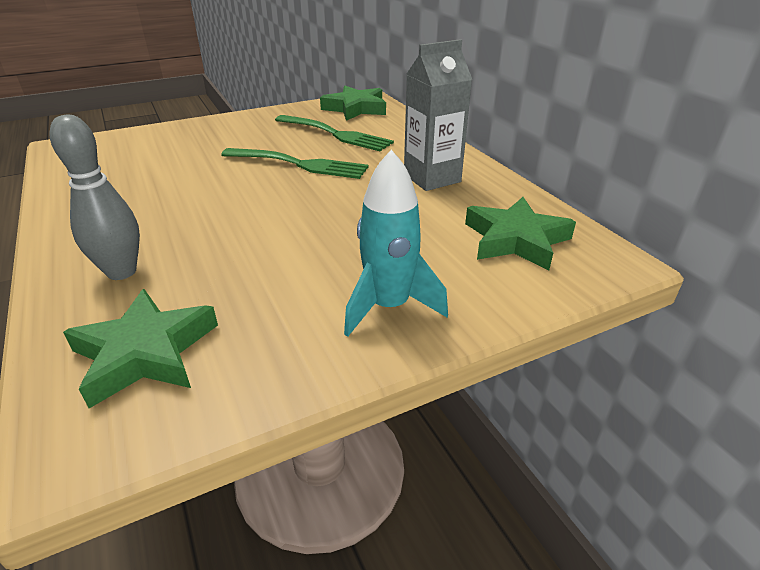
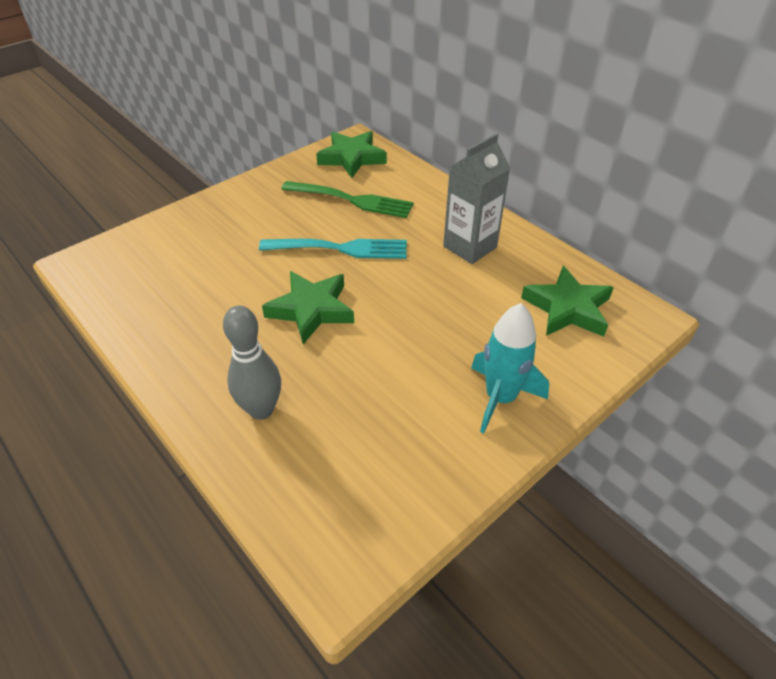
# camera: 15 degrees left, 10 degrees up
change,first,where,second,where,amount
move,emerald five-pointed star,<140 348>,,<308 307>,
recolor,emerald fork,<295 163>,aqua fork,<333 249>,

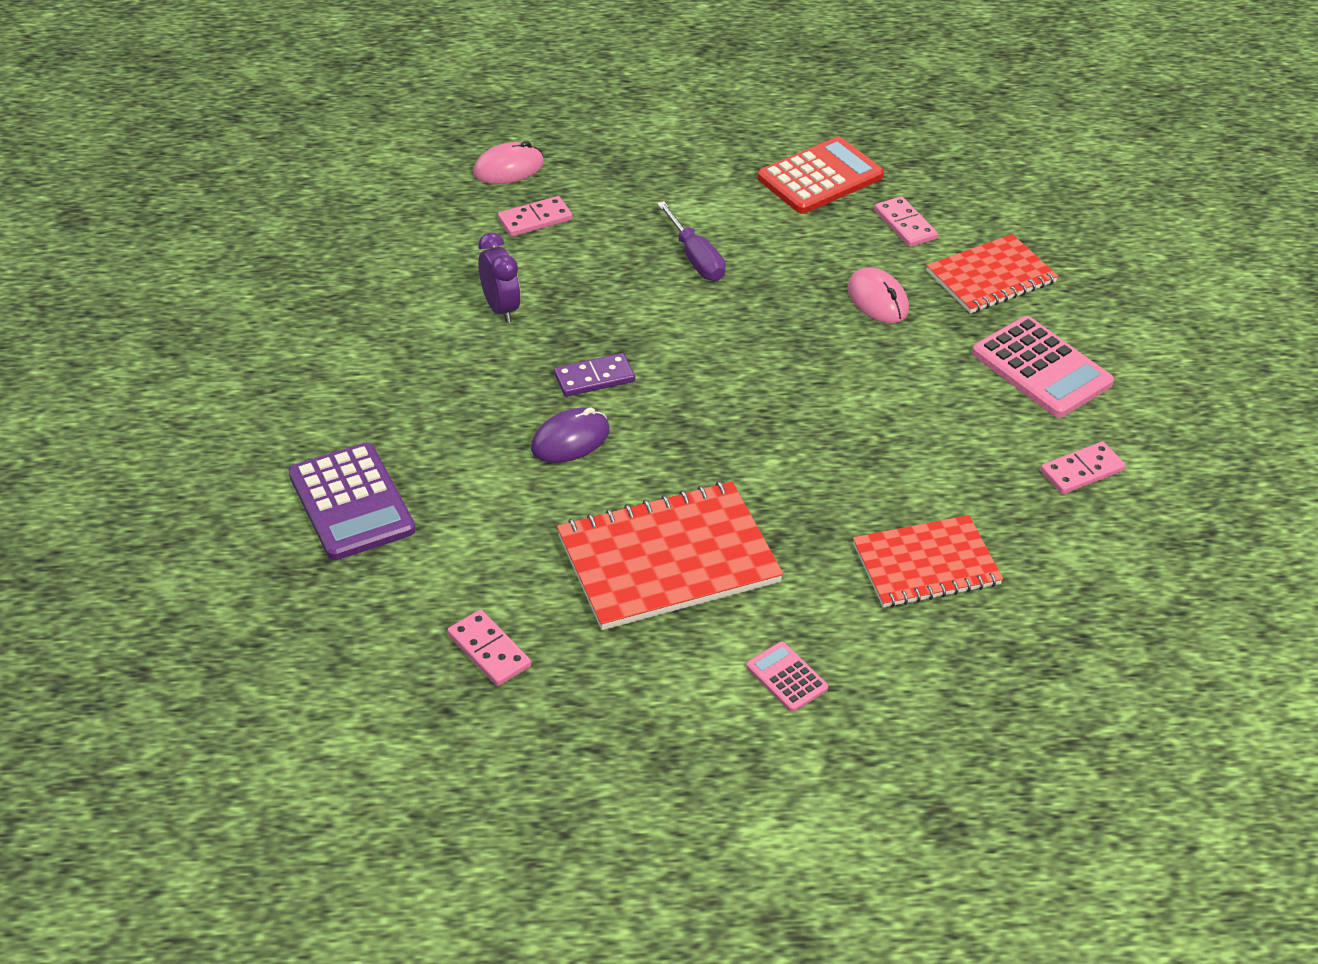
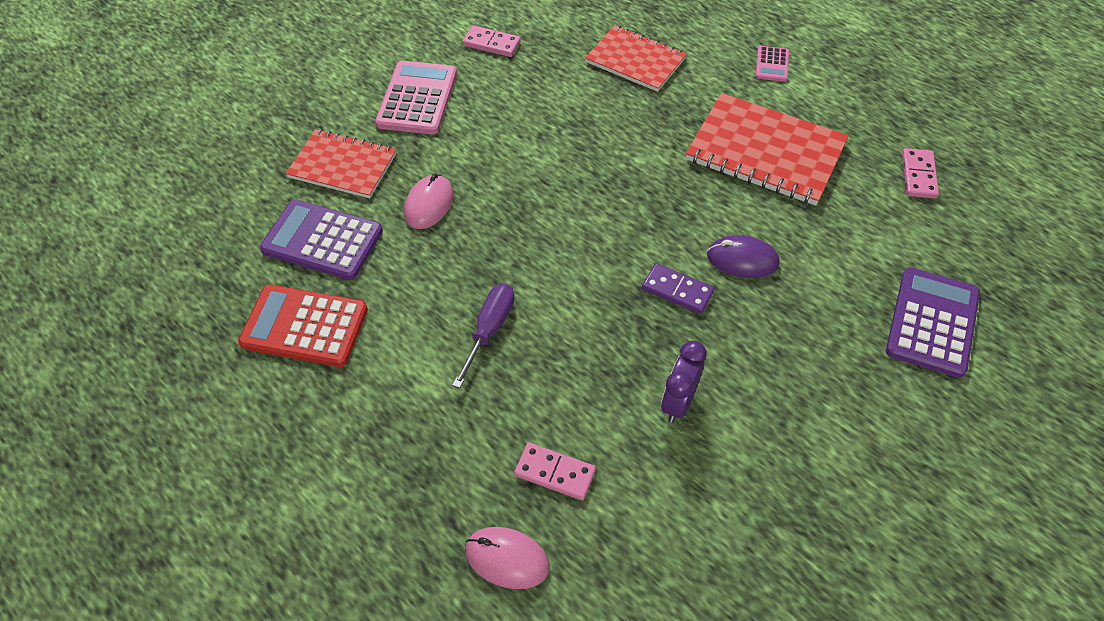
# camera: 130 degrees left, 10 degrees up
change,first,where,second,where,amount
replace,rosy domino,<906 221>,purple calculator,<321 239>,

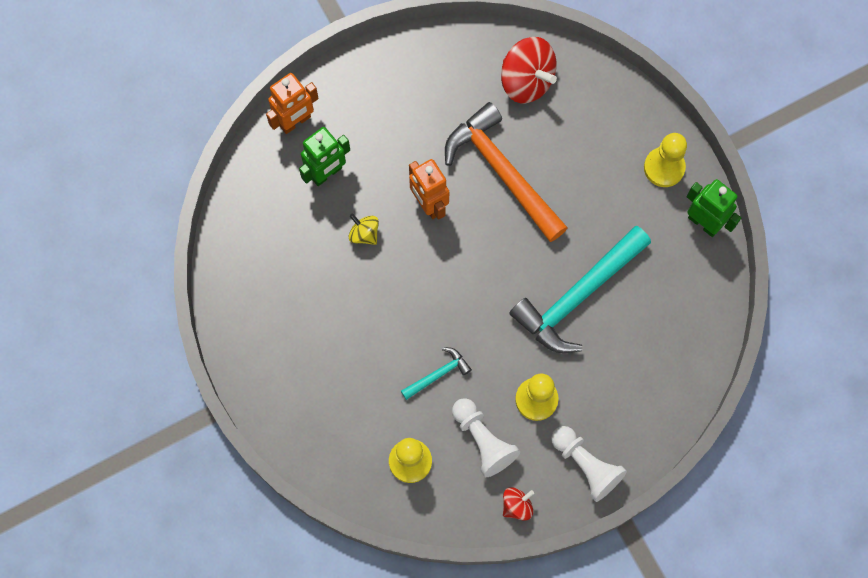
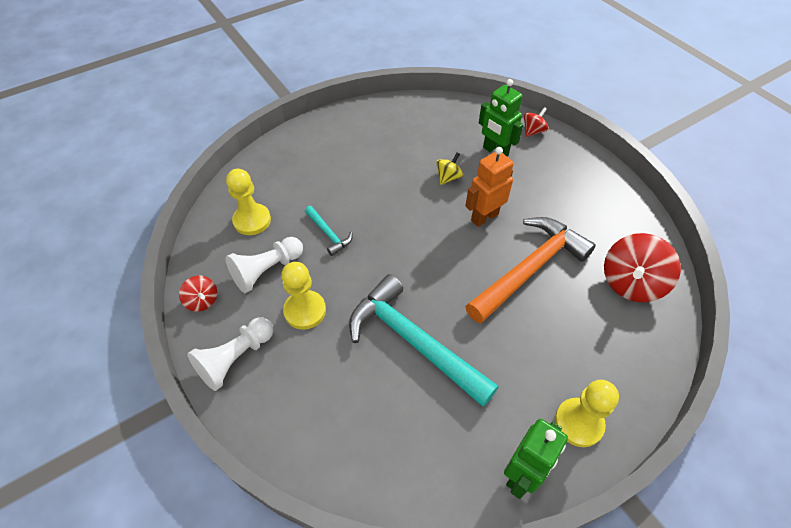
# camera: 85 degrees right, 20 degrees down
change,first,where,second,where,amount
replace,orange-coloured robot,<292 103>,crimson whirligig,<536 122>,

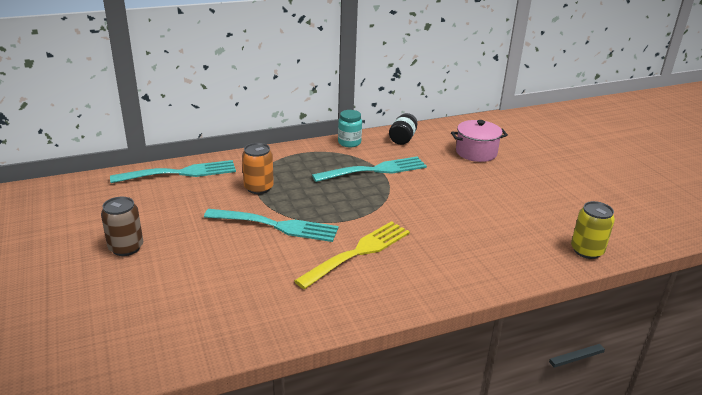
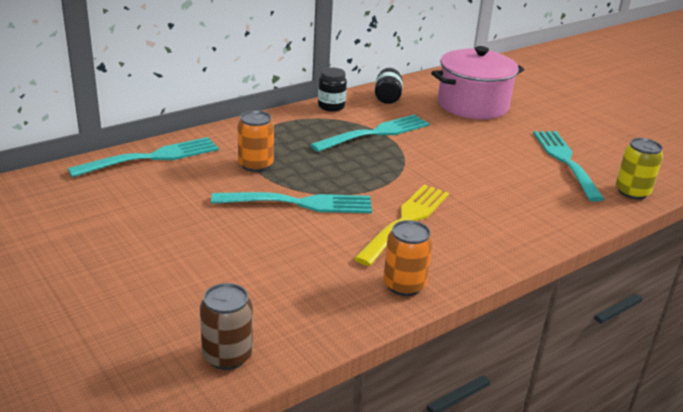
# camera: 15 degrees left, 0 degrees up
change,first,where,second,where,amount
move,russet can,<122 226>,,<226 326>,
recolor,aqua preserve jar,<350 128>,ebony preserve jar,<332 89>,
resize,rosy pot,<479 141>,,<477 82>,x1.54
insert,,,orange-coloured can,<408 258>,
insert,,,aqua fork,<568 166>,

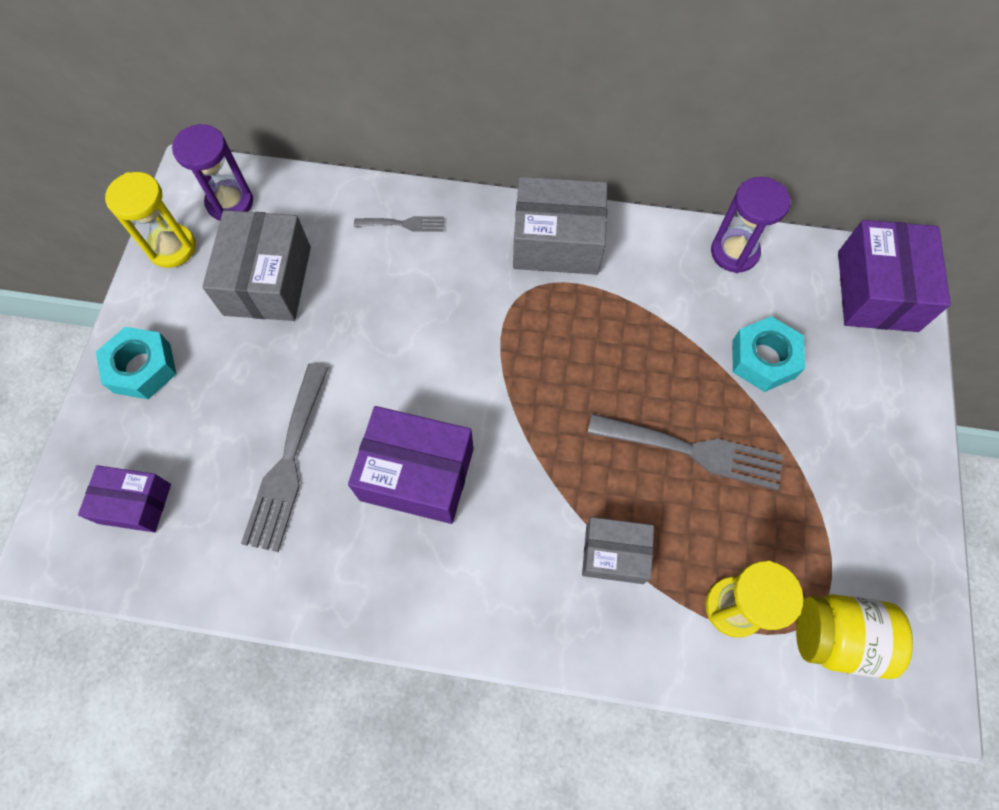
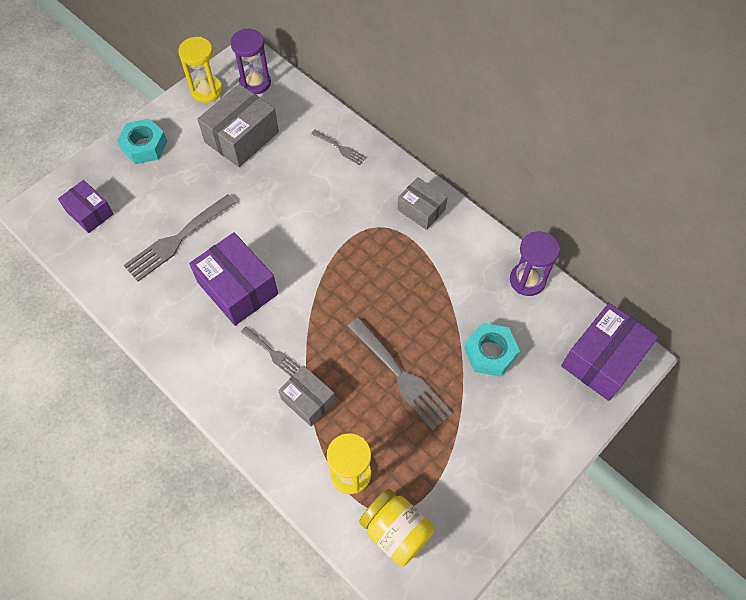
# camera: 35 degrees right, 5 degrees down
change,first,where,second,where,amount
resize,gray parcel,<560 226>,,<422 203>,x0.61
insert,,,gray fork,<270 351>,

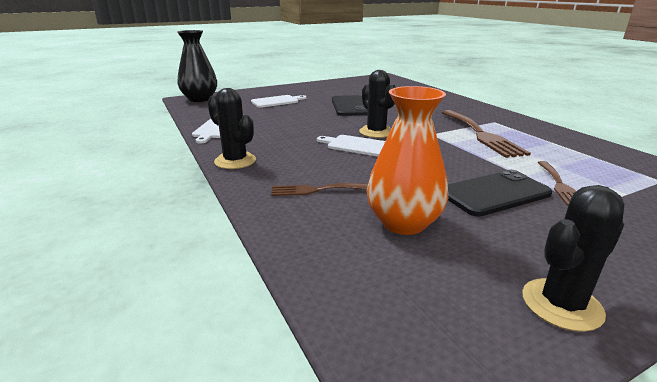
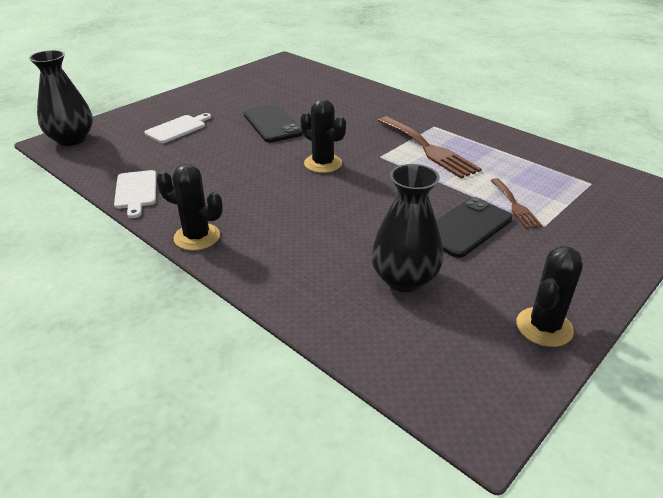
# camera: 20 degrees left, 10 degrees up
change,first,where,second,where,amount
delete,russet fork,<319 189>,,,
delete,white bread board,<351 146>,,,
recolor,orange-coloured flower vase,<407 160>,ebony flower vase,<407 228>,

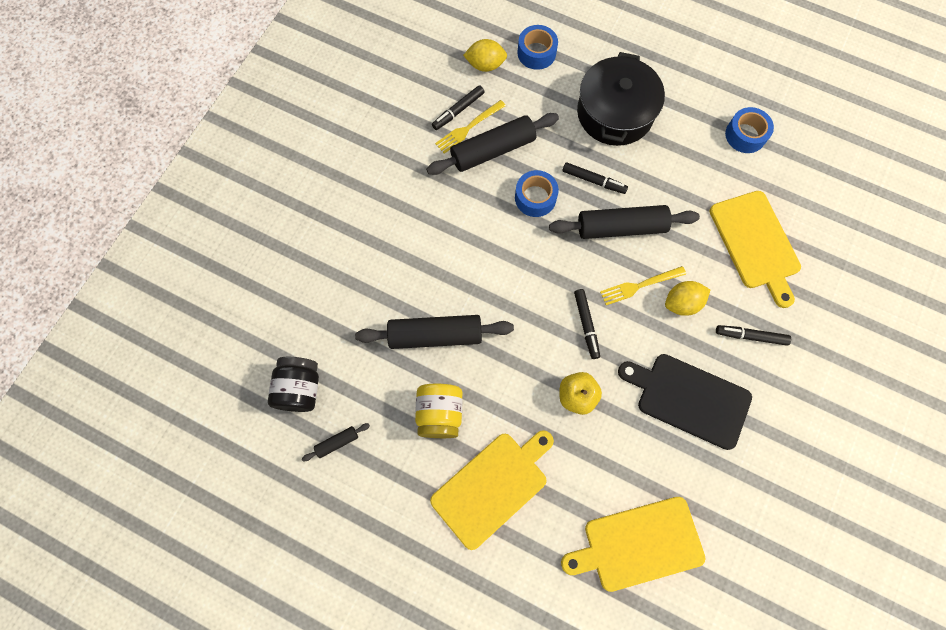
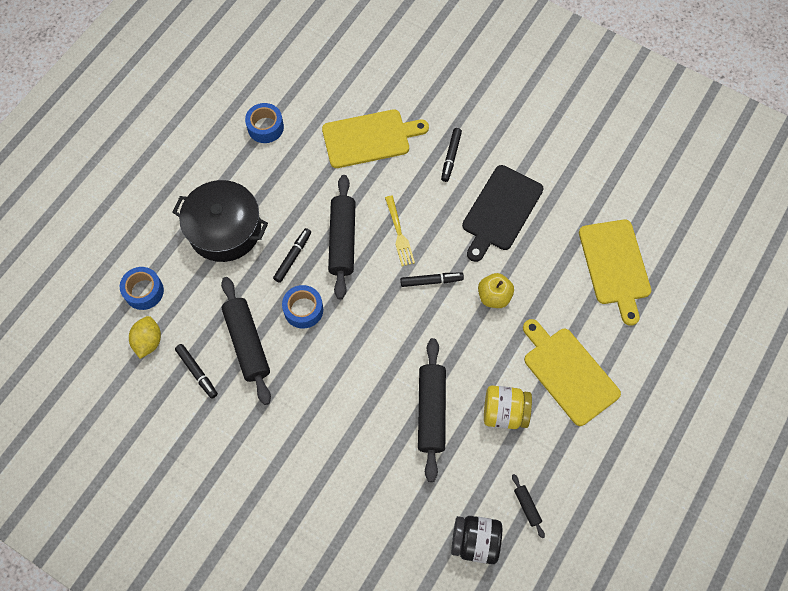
# camera: 85 degrees left, 5 degrees down
change,first,where,second,where,amount
delete,yellow fork,<470 127>,,,
delete,yellow lemon,<687 298>,,,

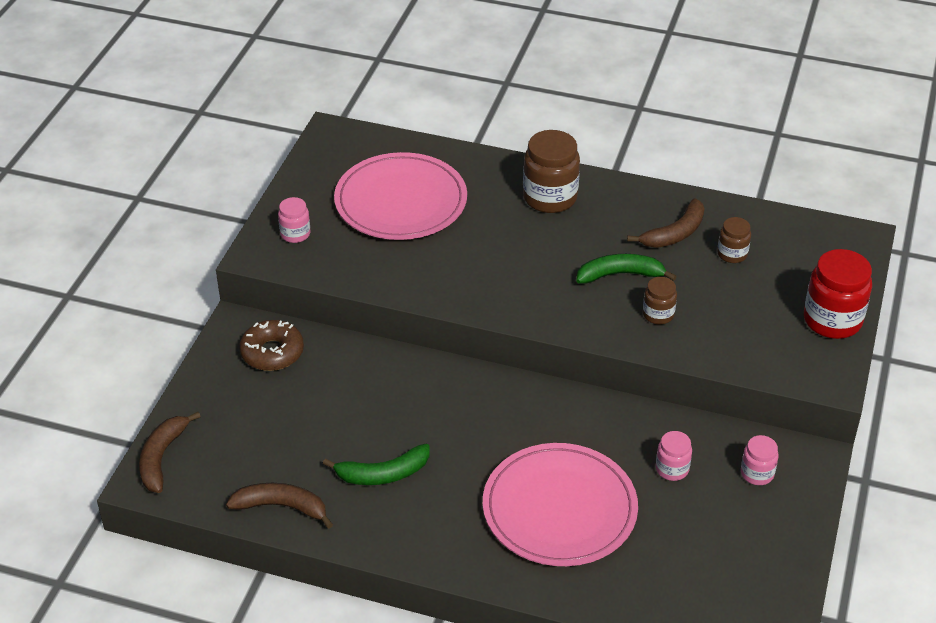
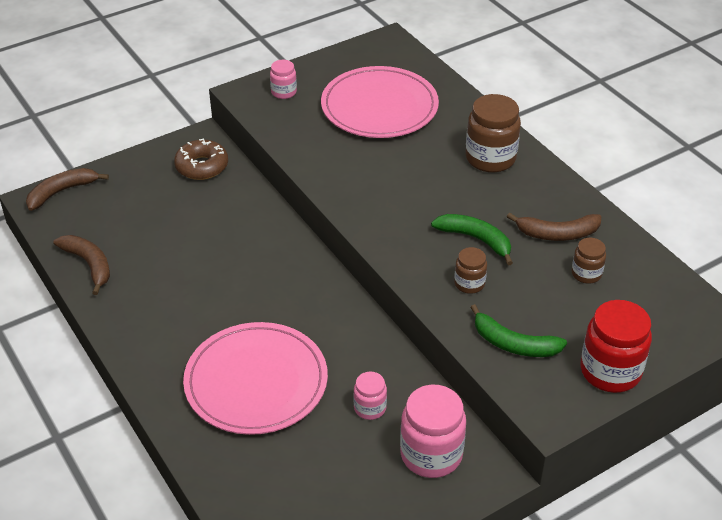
# camera: 40 degrees right, 0 degrees up
change,first,where,second,where,amount
move,emerald banana fruit,<376 464>,,<518 330>,
resize,rosy preserve jar,<760 460>,,<433 431>,x1.85

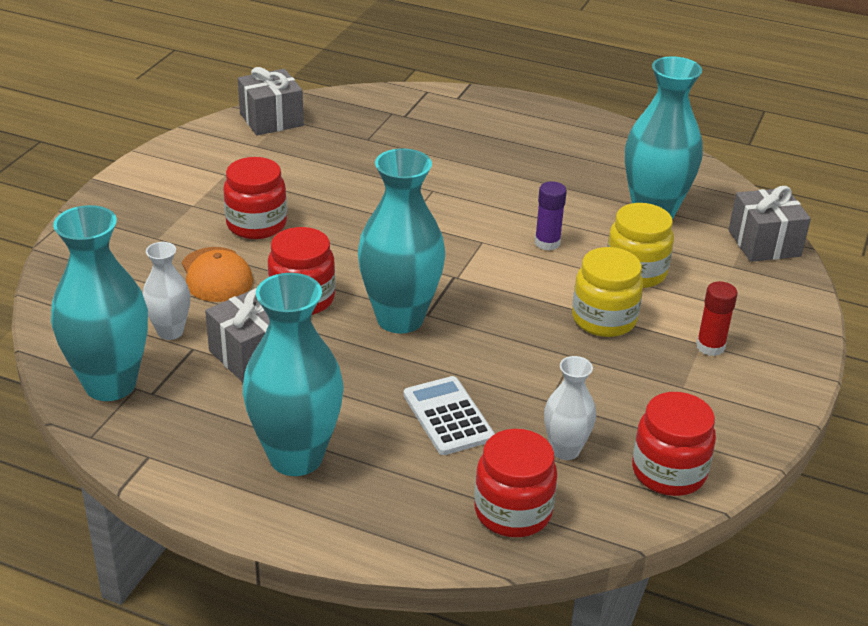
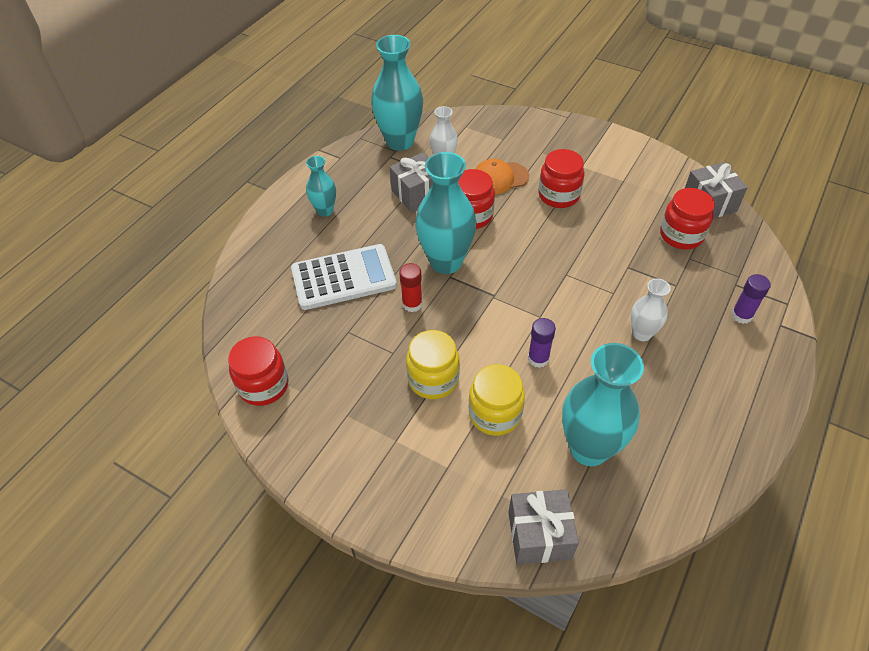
# camera: 100 degrees right, 15 degrees up
change,first,where,second,where,amount
resize,aqua flower vase,<293 374>,,<321 186>,x0.54
resize,white calculator,<449 415>,,<344 277>,x1.56
move,crimson preserve jar,<515 483>,,<687 219>,
move,white flower vase,<570 408>,,<651 309>,
move,crimson glue,<717 318>,,<411 287>,
insert,,,purple glue,<751 299>,

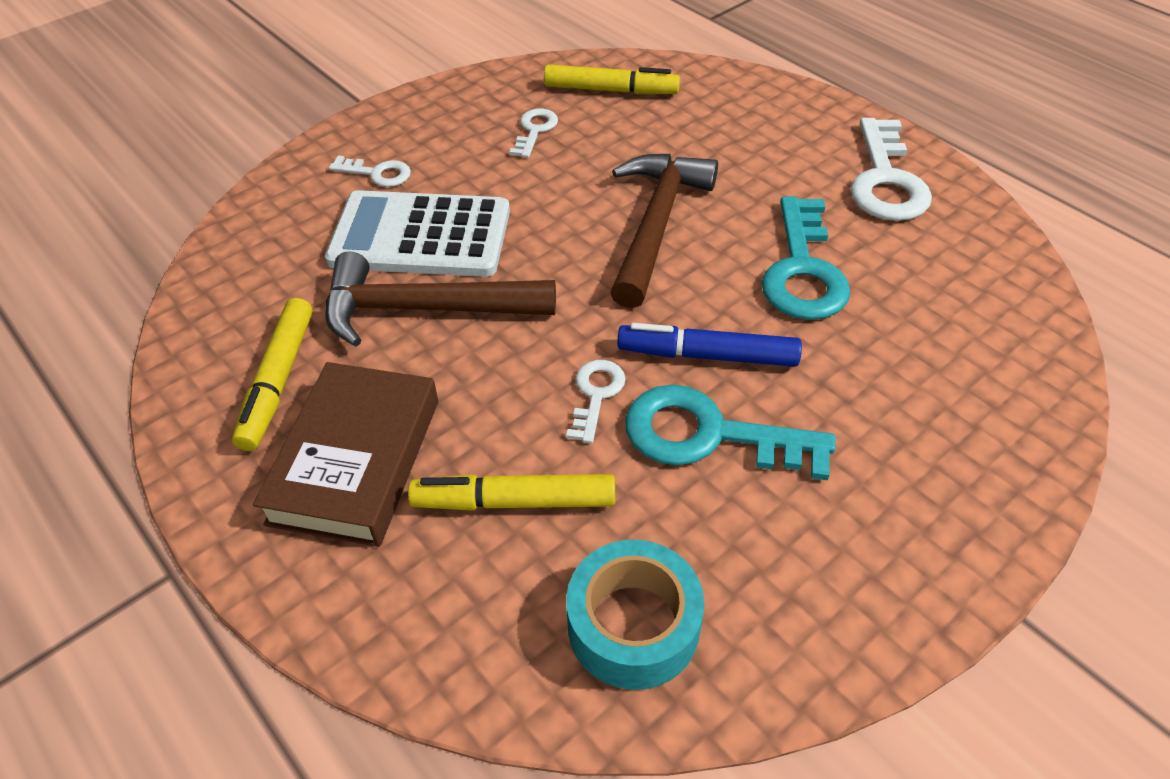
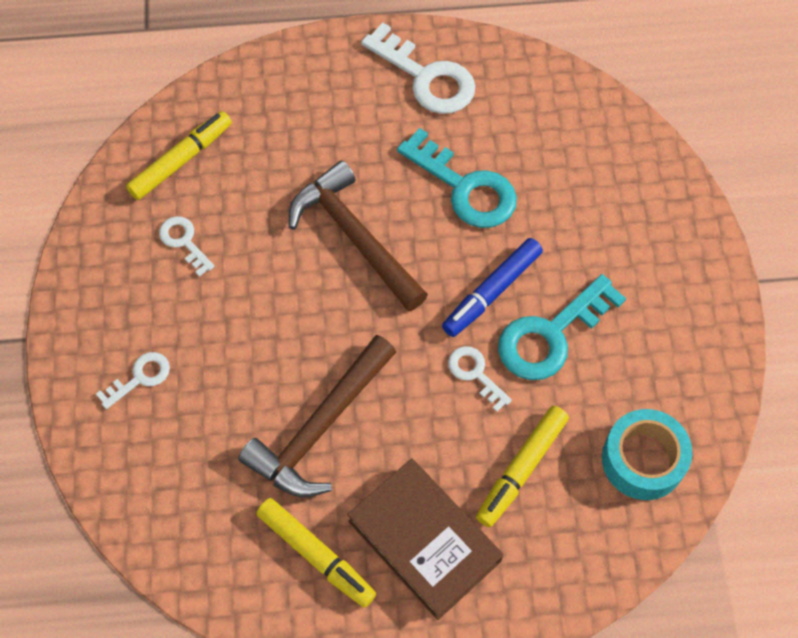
# camera: 55 degrees left, 15 degrees up
change,first,where,second,where,amount
delete,white calculator,<417 233>,,,

